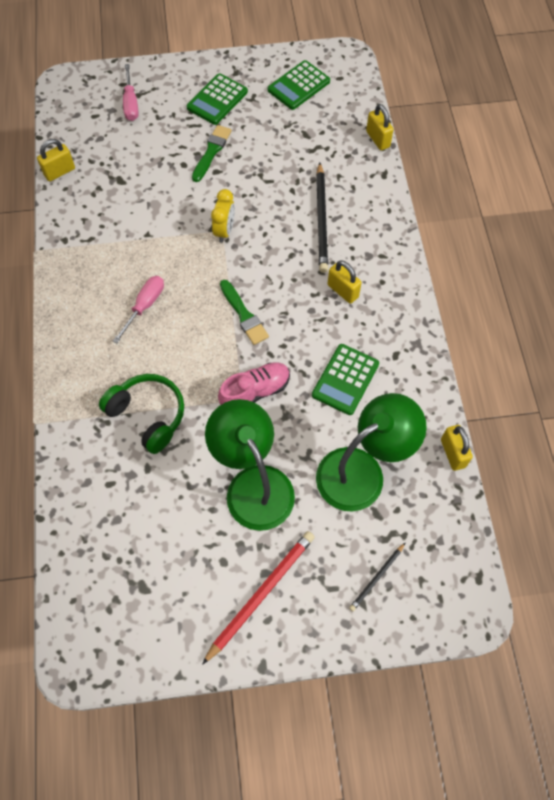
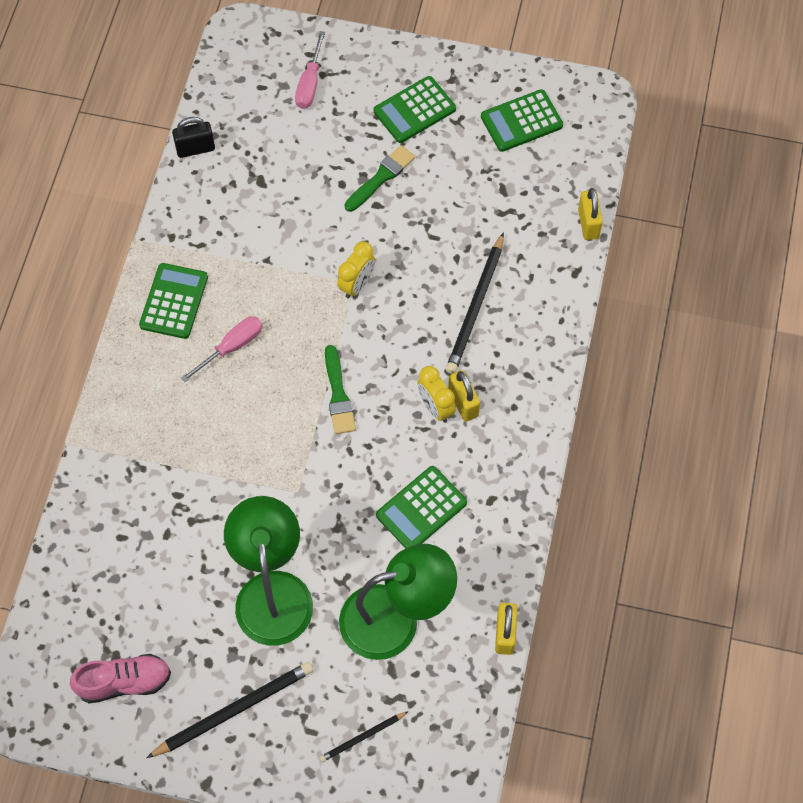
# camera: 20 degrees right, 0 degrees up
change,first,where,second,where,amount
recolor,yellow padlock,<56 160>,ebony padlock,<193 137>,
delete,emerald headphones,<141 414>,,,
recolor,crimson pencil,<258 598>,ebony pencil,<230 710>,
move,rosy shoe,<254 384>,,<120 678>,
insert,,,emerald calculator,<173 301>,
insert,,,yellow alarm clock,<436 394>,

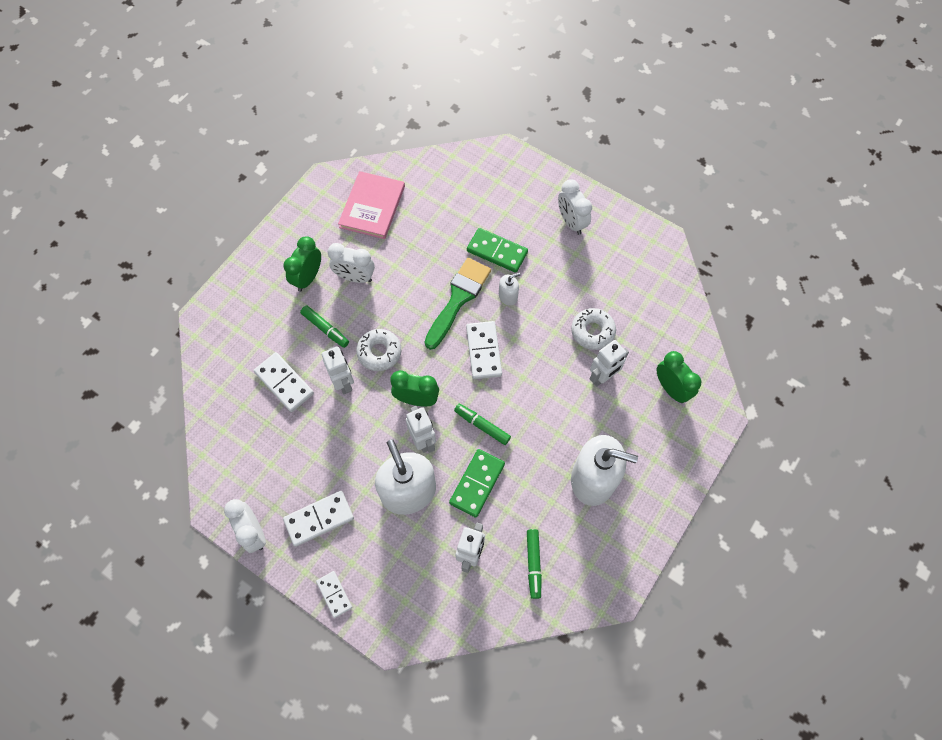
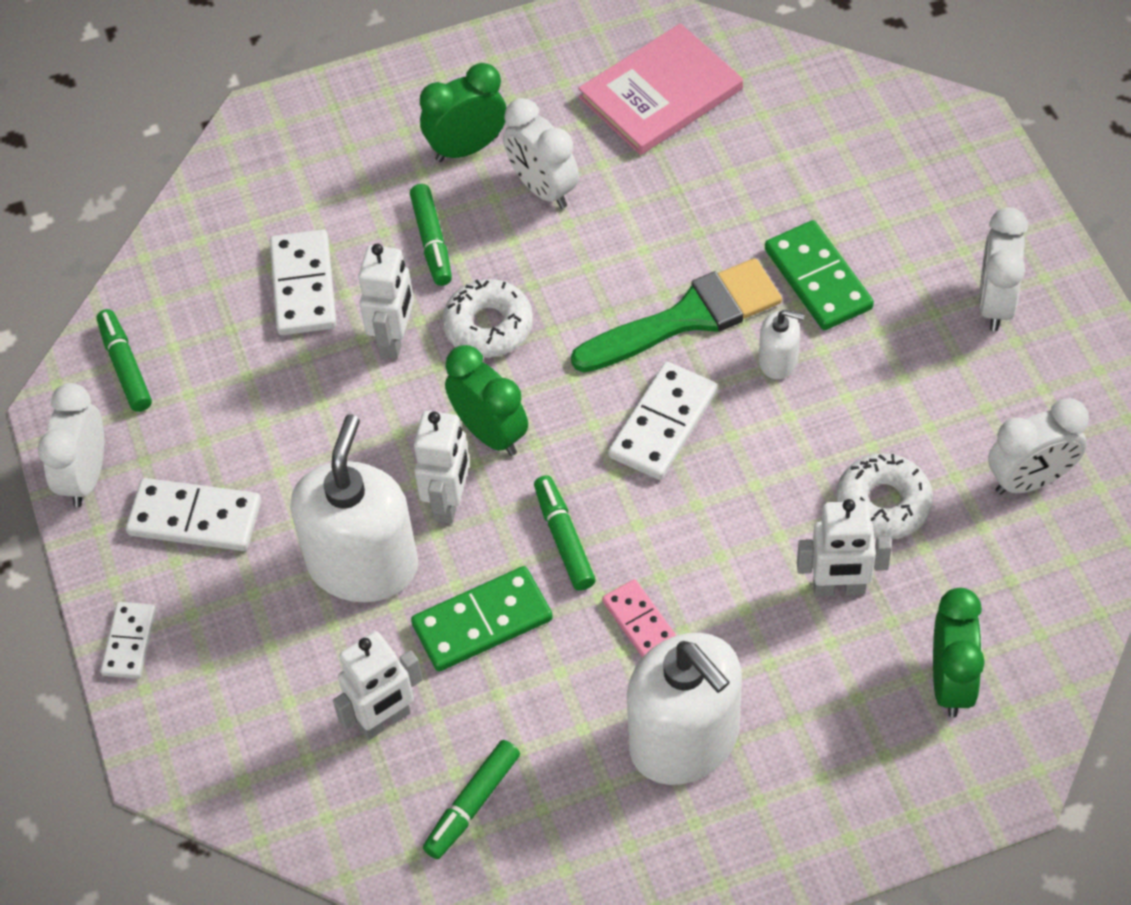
# camera: 40 degrees right, 10 degrees down
change,first,where,second,where,amount
insert,,,emerald marker,<124 360>,
insert,,,rosy domino,<639 618>,
insert,,,white alarm clock,<1038 446>,

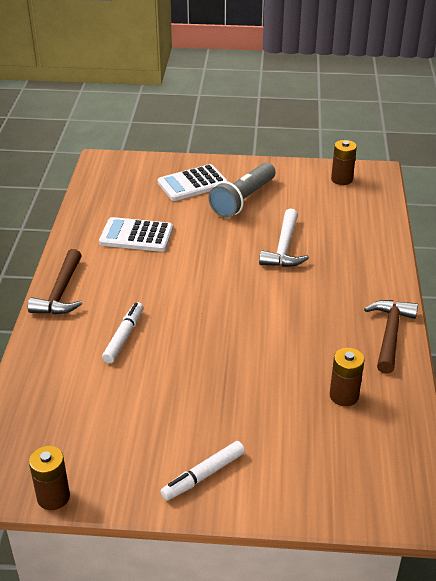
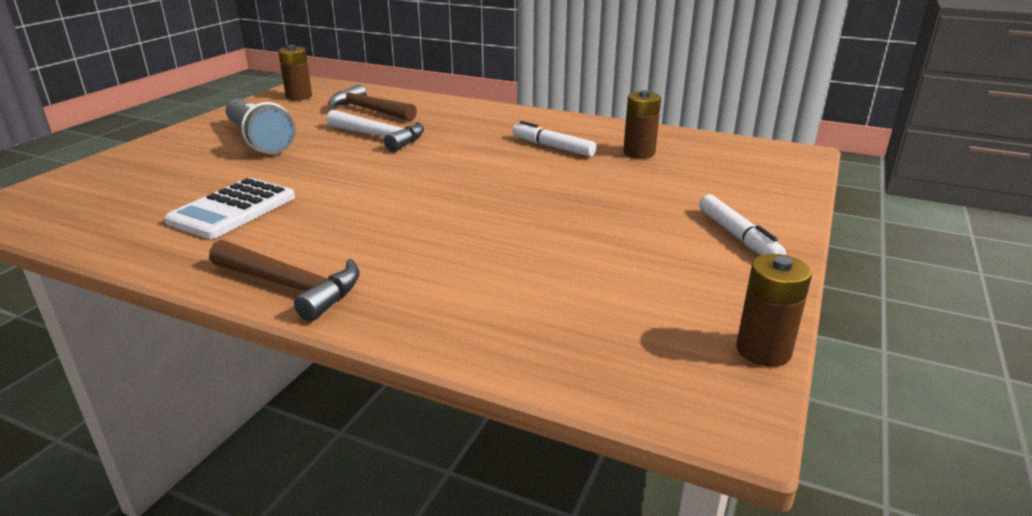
# camera: 70 degrees left, 10 degrees down
change,first,where,second,where,amount
move,white marker,<123 332>,,<554 139>,
delete,white calculator,<193 182>,,,
move,russet hammer,<391 337>,,<372 102>,

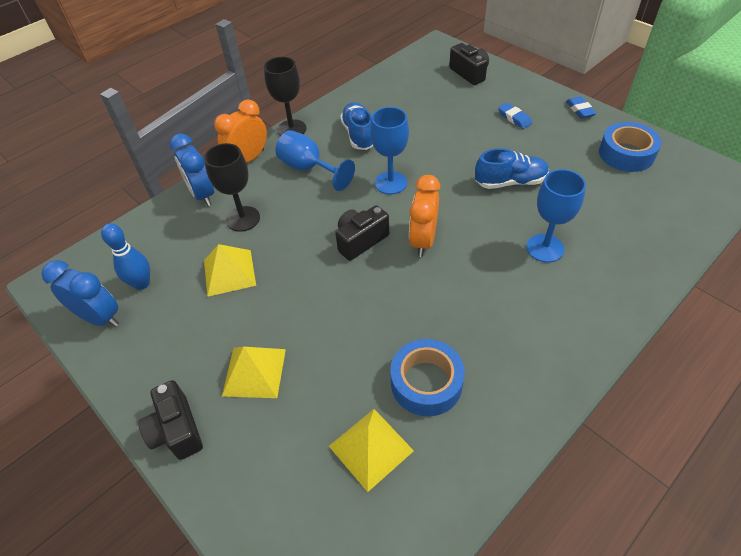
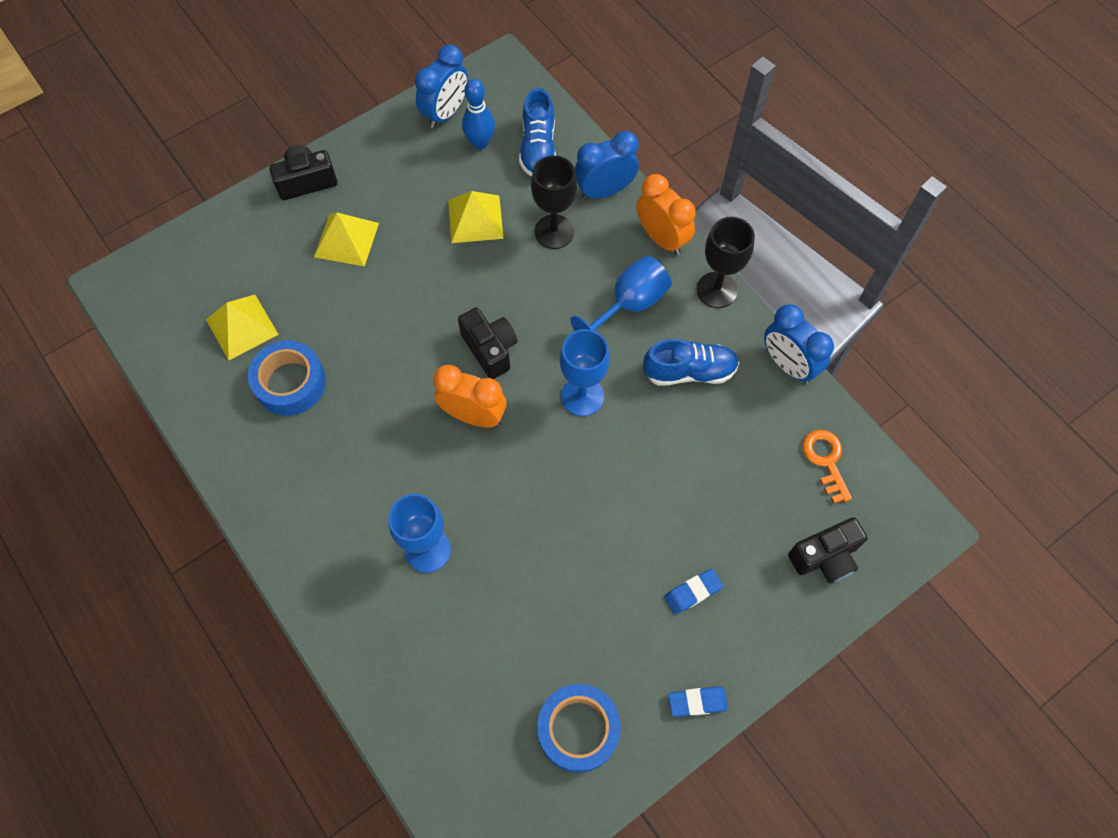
# camera: 95 degrees right, 15 degrees up
change,first,where,second,where,amount
move,cobalt shoe,<512 168>,,<537 132>,
insert,,,cobalt alarm clock,<799 344>,
insert,,,orange-coloured door key,<827 466>,

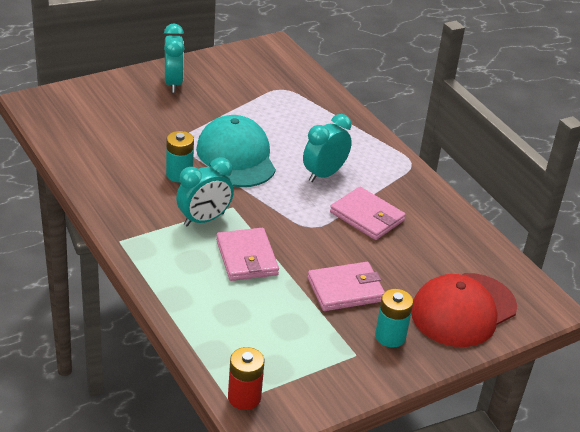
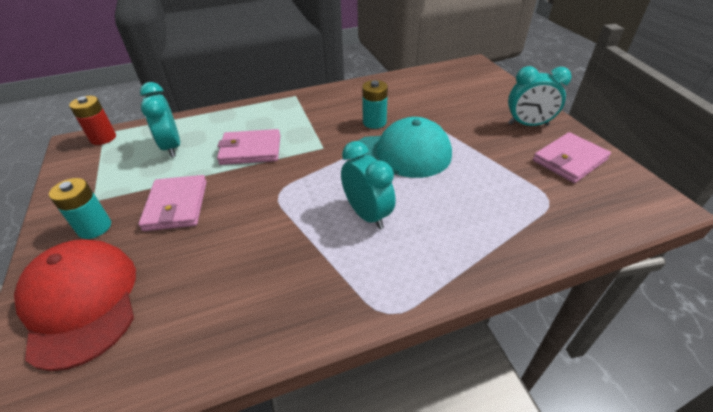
# camera: 105 degrees right, 5 degrees up
change,first,where,second,where,amount
move,aqua alarm clock,<205 192>,,<160 119>,
move,rosy billfold,<368 213>,,<572 157>,

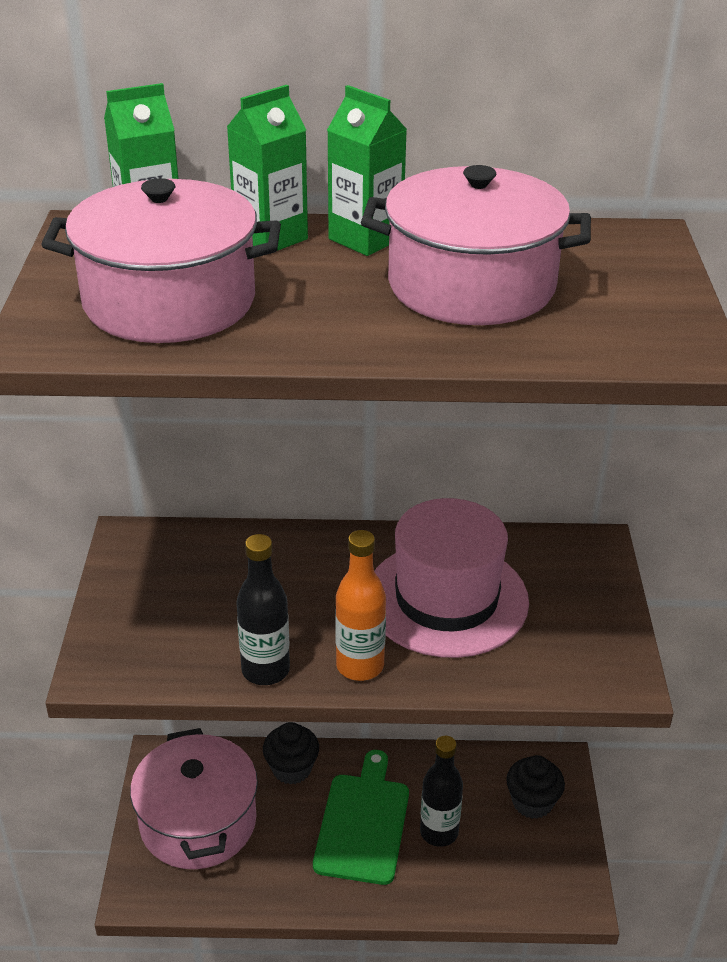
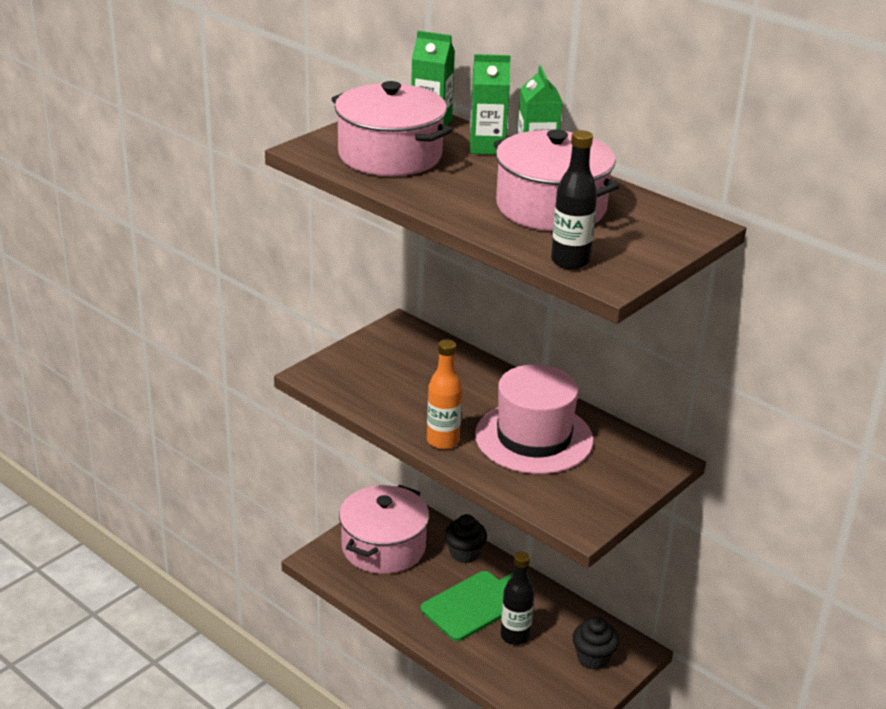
# camera: 40 degrees right, 5 degrees down
change,first,where,second,where,amount
move,ebony drink bottle,<263 609>,,<574 200>,

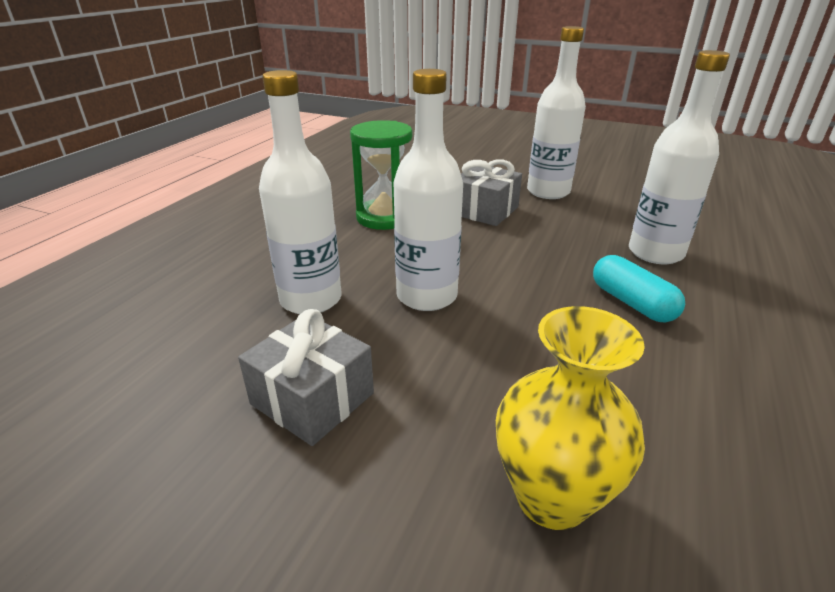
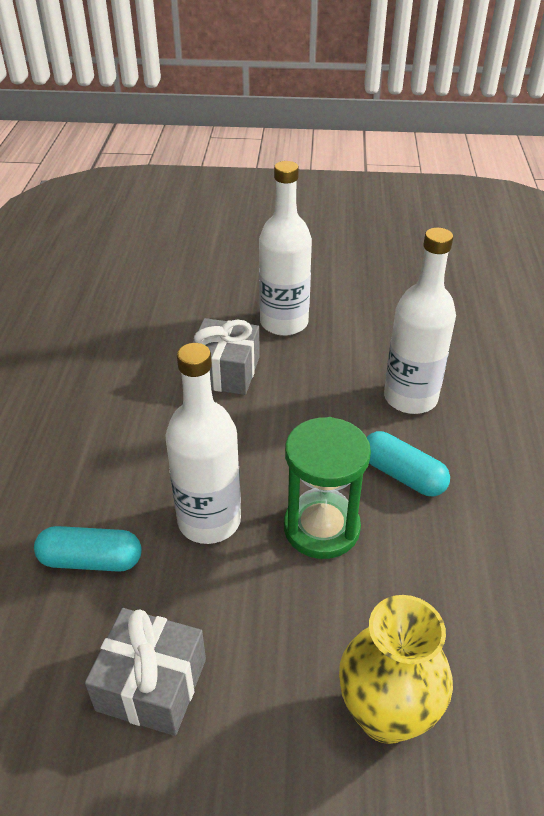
# camera: 20 degrees left, 10 degrees up
change,first,where,second,where,amount
replace,white drink bottle,<300 192>,aqua pill shape,<88 549>,
move,emerald sand timer,<381 175>,,<327 488>,

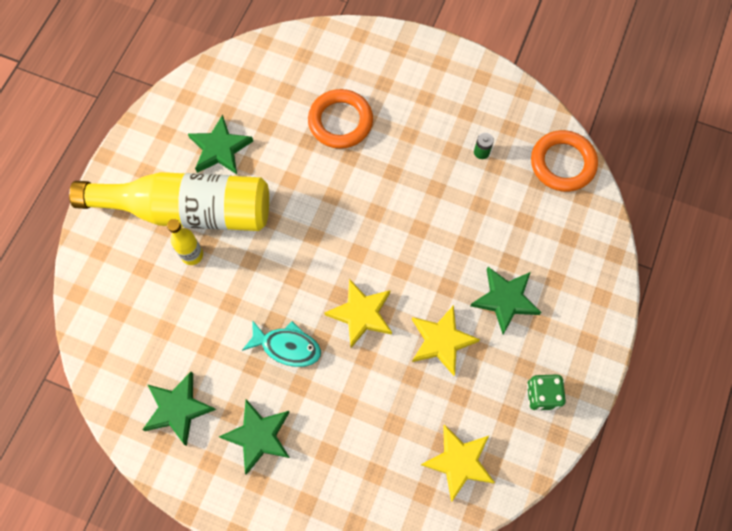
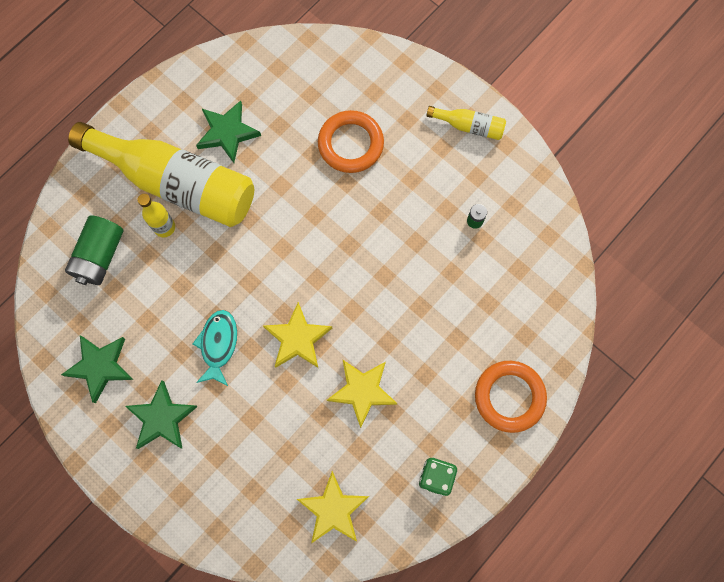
# camera: 20 degrees right, 5 degrees up
change,first,where,second,where,amount
rotate,aqua fish figure,<281 343>,,<214 348>,120 degrees counterclockwise
delete,emerald five-pointed star,<506 300>,,,
move,orange-coloured hoop,<564 161>,,<511 397>,
insert,,,emerald battery,<94 250>,
insert,,,yellow drink bottle,<466 123>,

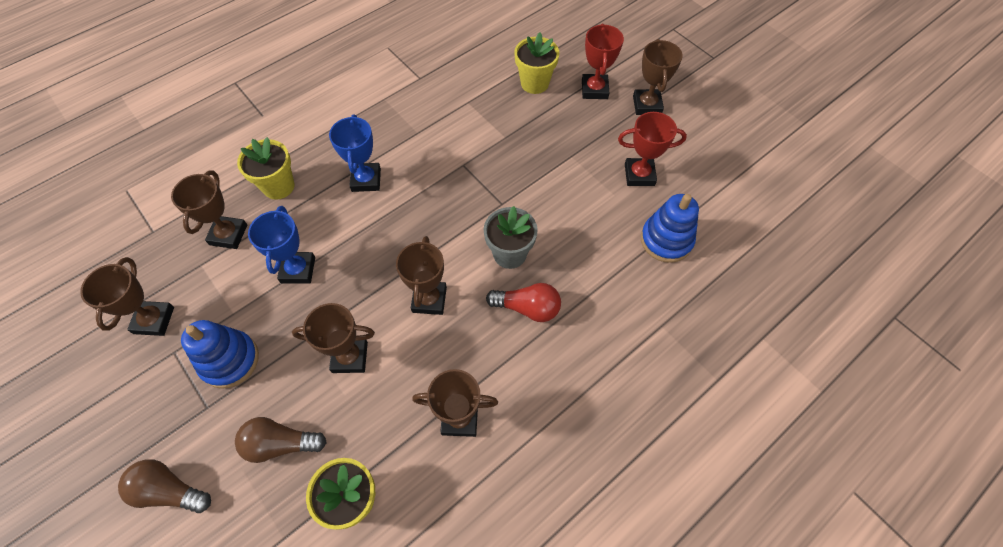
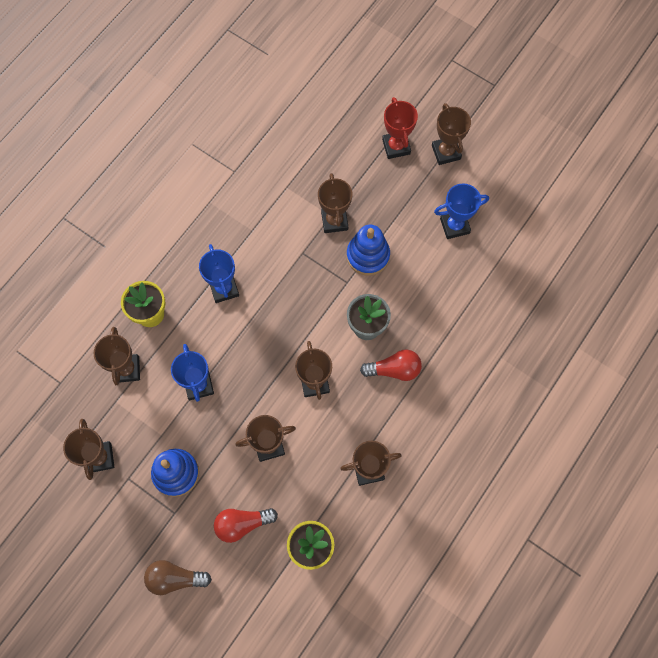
# camera: 15 degrees left, 10 degrees up
change,first,where,second,where,amount
recolor,russet bulb,<281 440>,crimson bulb,<246 525>,
delete,yellow potted plant,<536 63>,,,
recolor,crimson award cup,<652 149>,cobalt award cup,<461 211>,
move,cobalt stacking rings,<670 228>,,<368 250>,
insert,,,russet award cup,<335 203>,

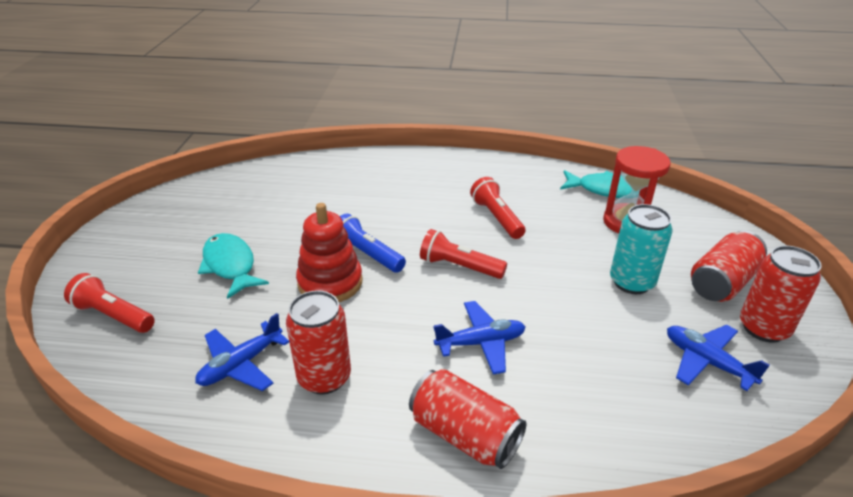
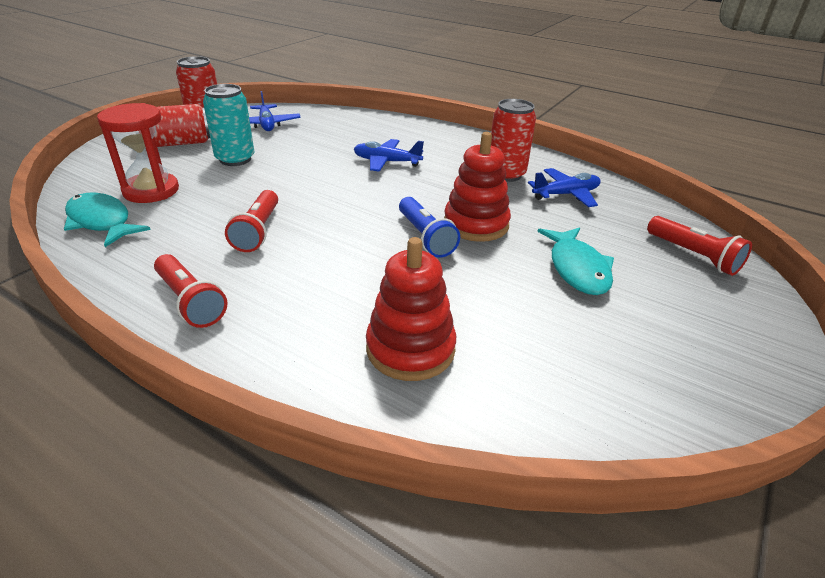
# camera: 155 degrees left, 0 degrees up
change,first,where,second,where,amount
delete,crimson can,<467 419>,,,
move,crimson flashlight,<463 254>,,<191 291>,
insert,,,crimson stacking rings,<411 309>,

